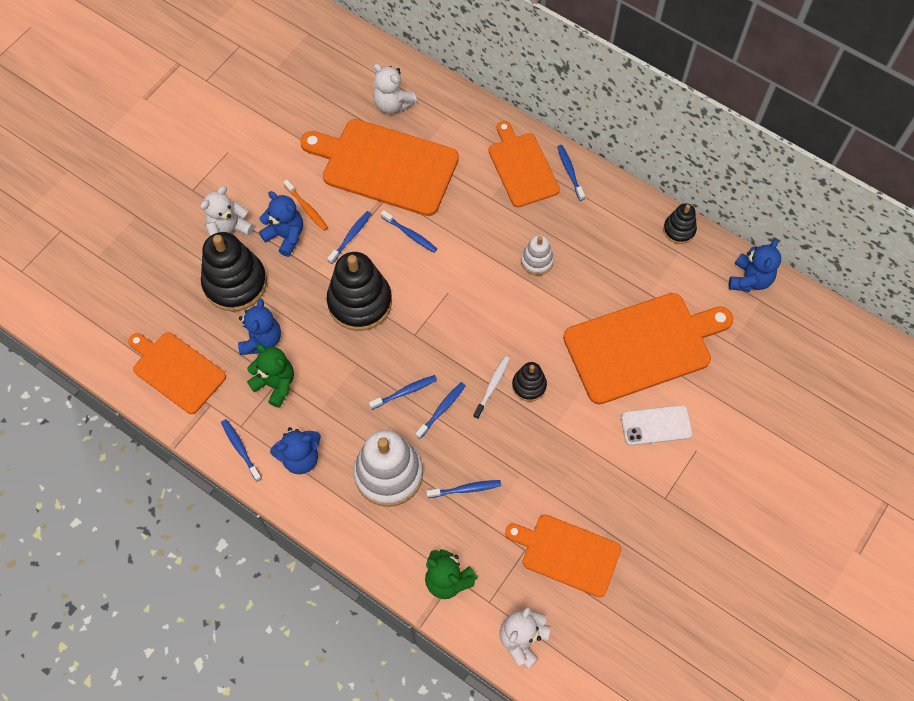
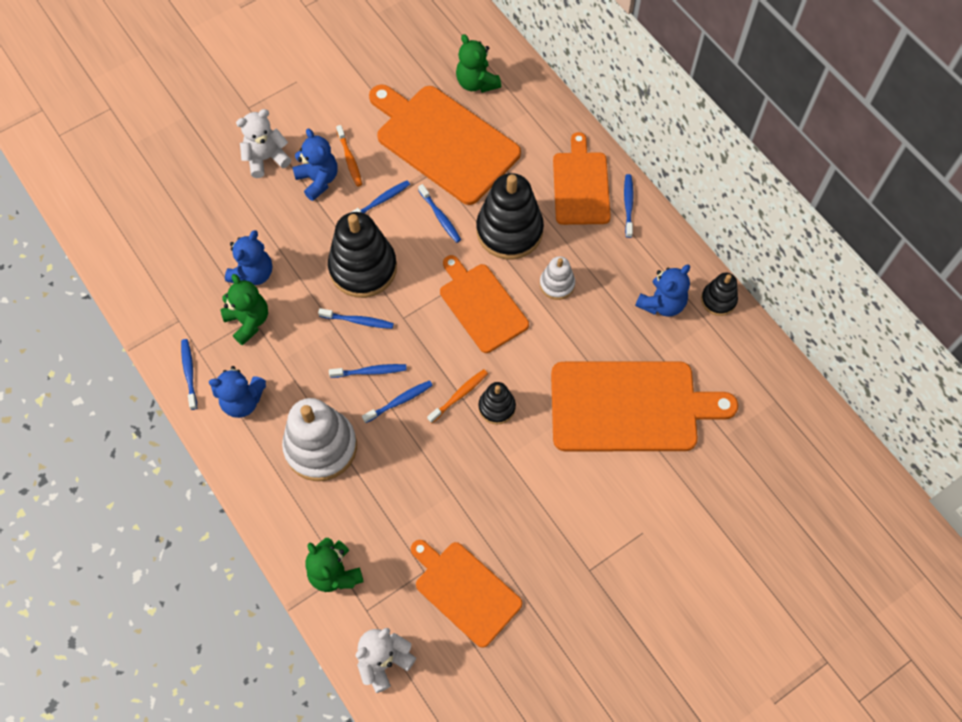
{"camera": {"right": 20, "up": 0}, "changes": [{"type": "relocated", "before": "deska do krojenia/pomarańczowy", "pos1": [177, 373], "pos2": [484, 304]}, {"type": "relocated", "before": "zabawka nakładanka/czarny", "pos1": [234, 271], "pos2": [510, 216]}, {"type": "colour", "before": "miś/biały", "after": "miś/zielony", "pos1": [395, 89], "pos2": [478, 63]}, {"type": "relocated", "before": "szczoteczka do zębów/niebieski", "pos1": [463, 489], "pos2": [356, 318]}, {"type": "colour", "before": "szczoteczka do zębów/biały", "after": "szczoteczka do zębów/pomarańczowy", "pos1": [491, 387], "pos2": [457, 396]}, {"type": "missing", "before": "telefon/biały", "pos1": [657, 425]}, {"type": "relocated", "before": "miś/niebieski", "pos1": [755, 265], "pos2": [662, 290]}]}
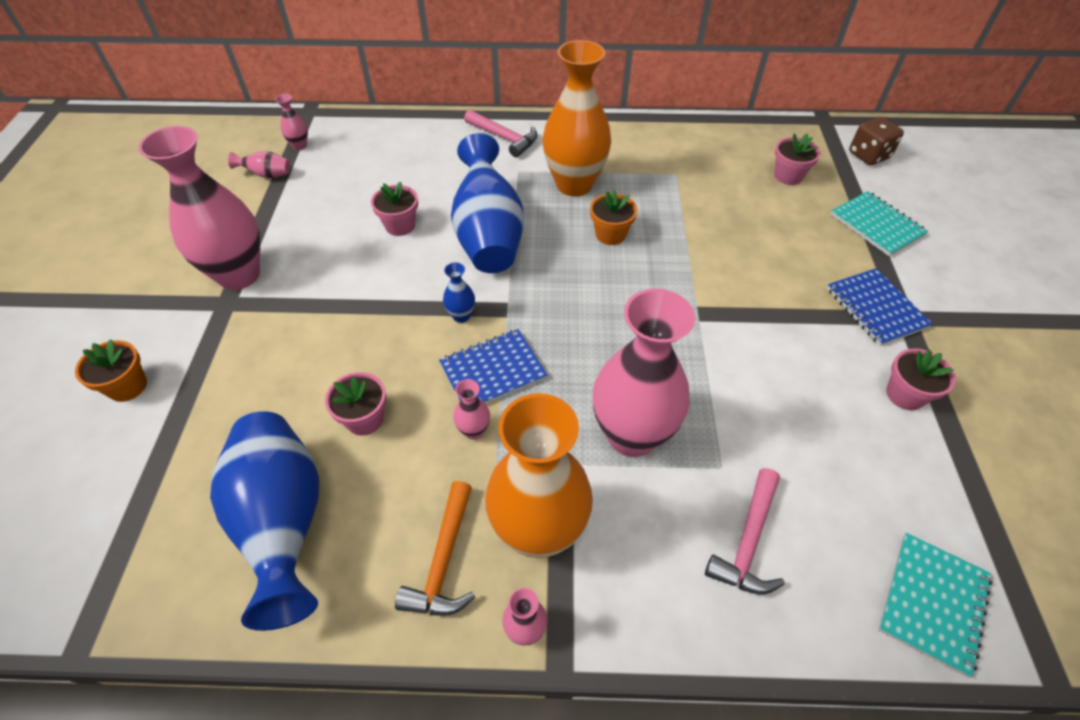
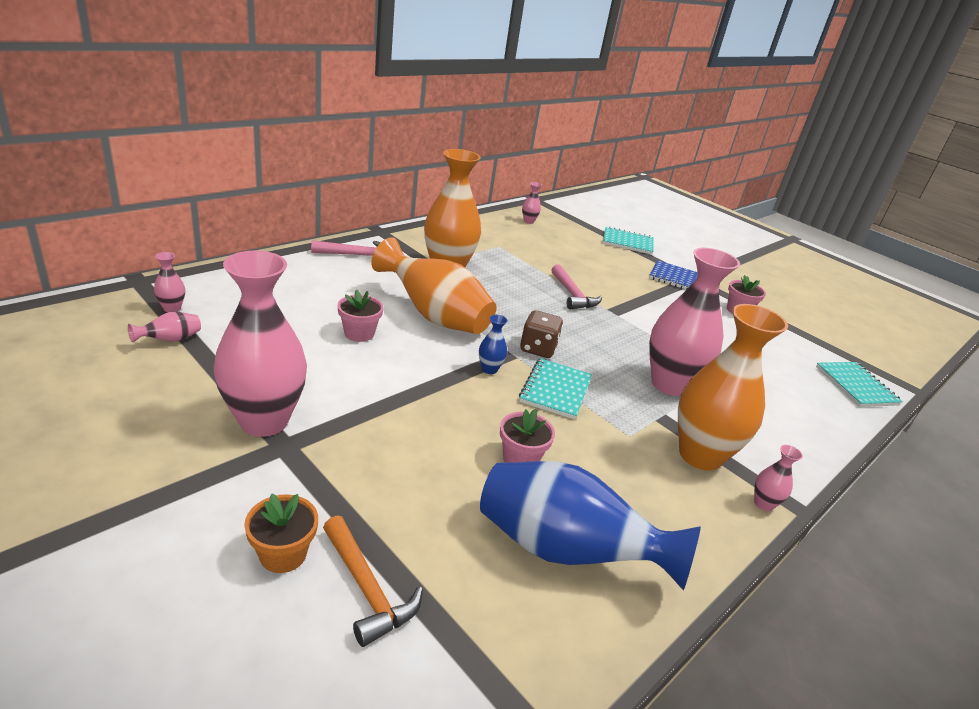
{"camera": {"right": -50, "up": -20}, "changes": [{"type": "relocated", "before": "młotek/pomarańczowy", "pos1": [435, 548], "pos2": [373, 581]}, {"type": "colour", "before": "zeszyt/niebieski", "after": "zeszyt/turkusowy", "pos1": [493, 366], "pos2": [555, 389]}, {"type": "colour", "before": "wazon/niebieski", "after": "wazon/pomarańczowy", "pos1": [487, 203], "pos2": [434, 285]}, {"type": "relocated", "before": "wazon/różowy", "pos1": [471, 409], "pos2": [532, 203]}, {"type": "missing", "before": "doniczka/pomarańczowy", "pos1": [613, 217]}, {"type": "relocated", "before": "młotek/różowy", "pos1": [745, 531], "pos2": [576, 287]}, {"type": "missing", "before": "doniczka/różowy", "pos1": [797, 159]}, {"type": "relocated", "before": "kostka do gry/brązowy", "pos1": [876, 141], "pos2": [541, 334]}]}
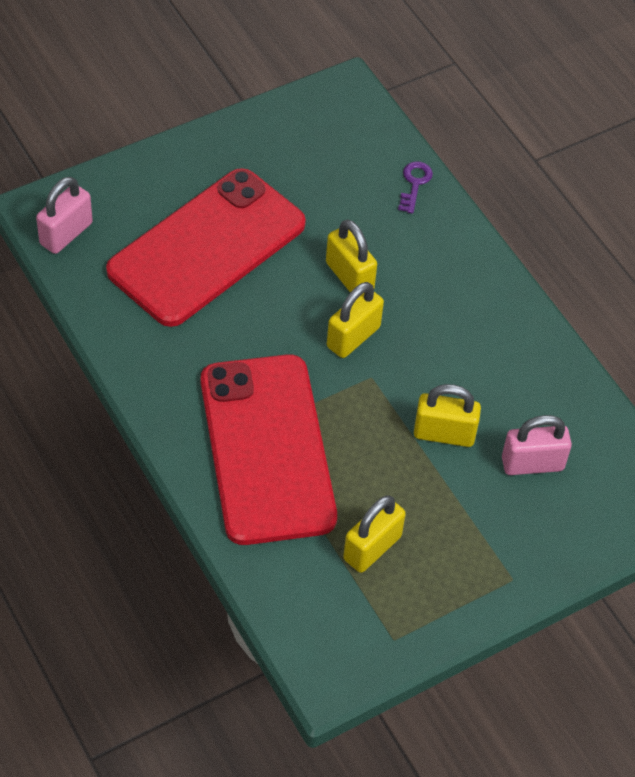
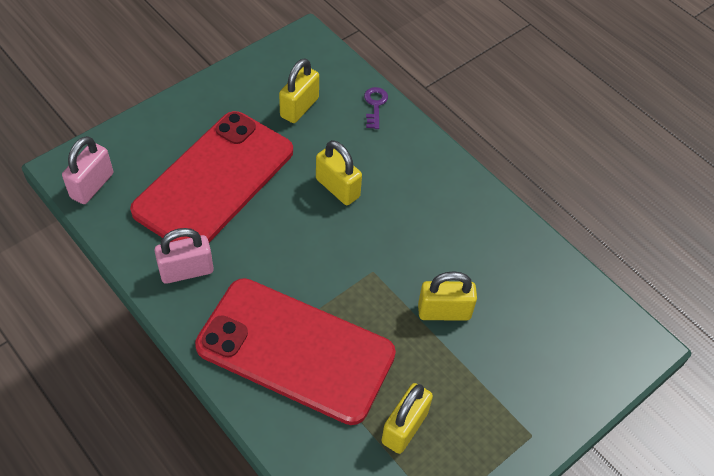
{"camera": {"right": -10, "up": 0}, "changes": [{"type": "spun", "before": "telefon/czerwony", "pos1": [269, 449], "pos2": [295, 351], "turn": -45}, {"type": "relocated", "before": "kłódka/żółty", "pos1": [355, 320], "pos2": [299, 90]}, {"type": "relocated", "before": "kłódka/różowy", "pos1": [537, 445], "pos2": [184, 256]}]}
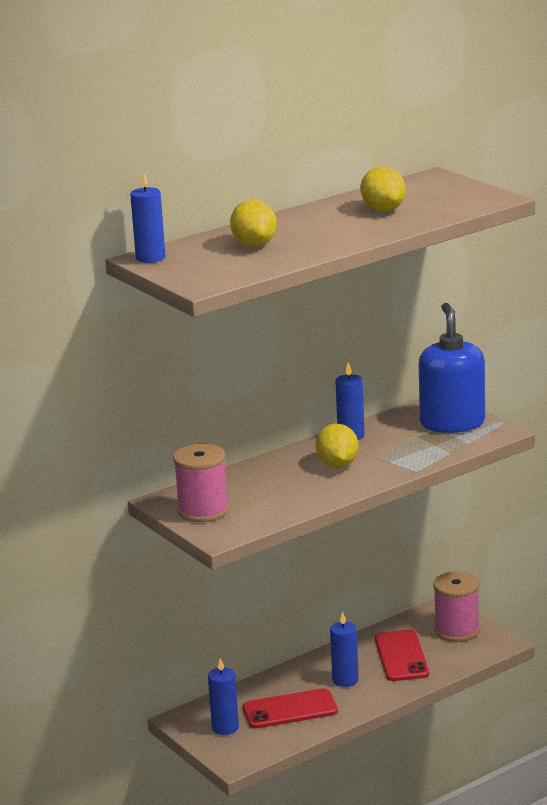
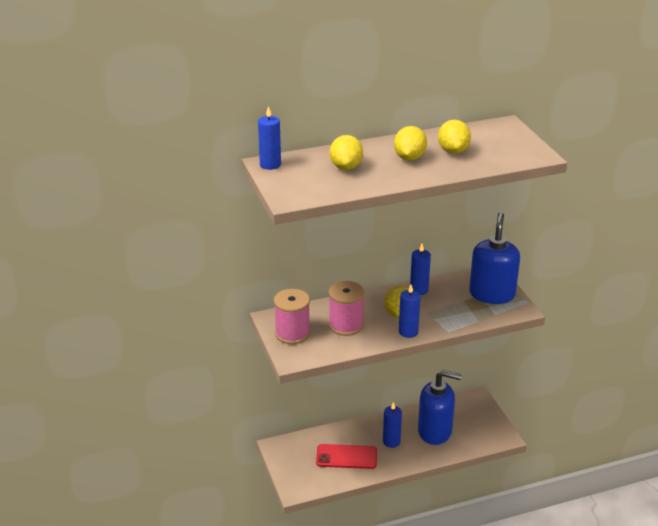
{"camera": {"right": 15, "up": 10}, "changes": [{"type": "relocated", "before": "świeca/niebieski", "pos1": [223, 696], "pos2": [409, 311]}, {"type": "exchanged", "before": "telefon/czerwony", "after": "dozownik mydła/niebieski", "pos1": [402, 655], "pos2": [439, 407]}, {"type": "relocated", "before": "szpulka/różowy", "pos1": [456, 606], "pos2": [346, 308]}, {"type": "appeared", "after": "cytryna/żółty", "pos2": [410, 143]}]}
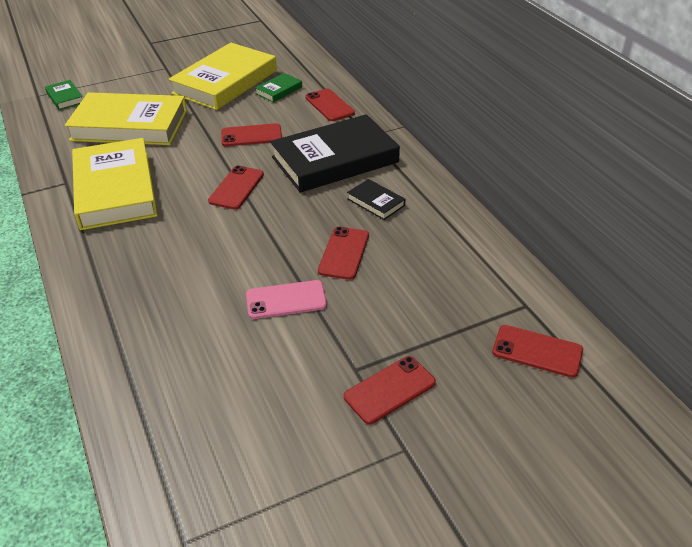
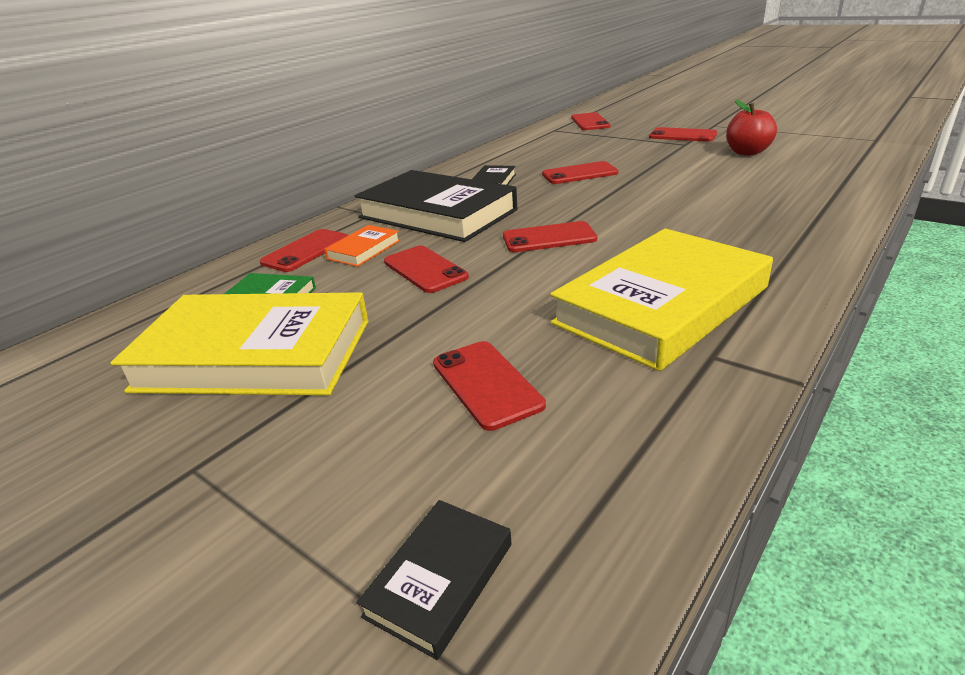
{"camera": {"right": -115, "up": -10}, "changes": [{"type": "colour", "before": "książka/zielony", "after": "książka/czarny", "pos1": [64, 95], "pos2": [433, 580]}, {"type": "exchanged", "before": "książka/żółty", "after": "telefon/czerwony", "pos1": [125, 118], "pos2": [489, 386]}, {"type": "missing", "before": "telefon/różowy", "pos1": [286, 299]}, {"type": "appeared", "after": "książka/pomarańczowy", "pos2": [362, 246]}, {"type": "appeared", "after": "jabłko/czerwony", "pos2": [751, 128]}]}
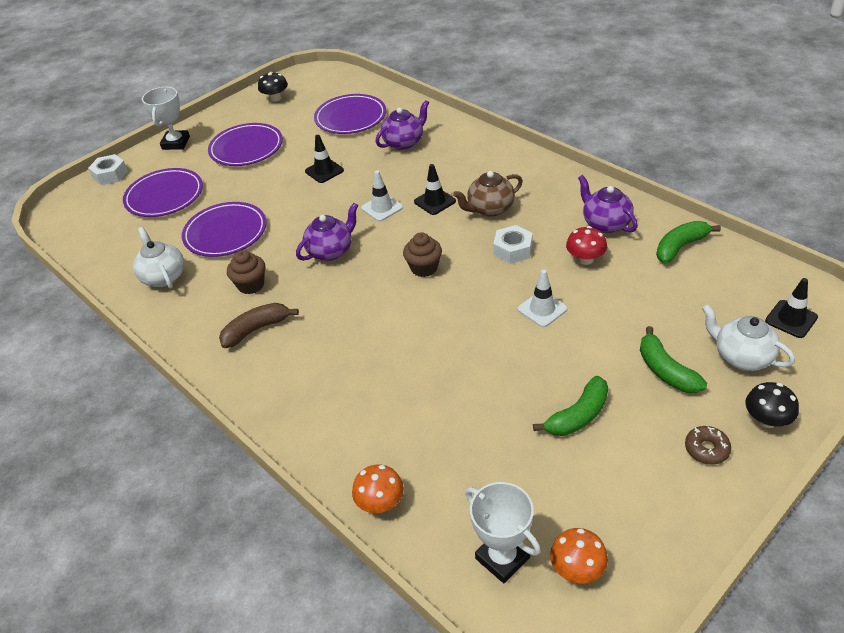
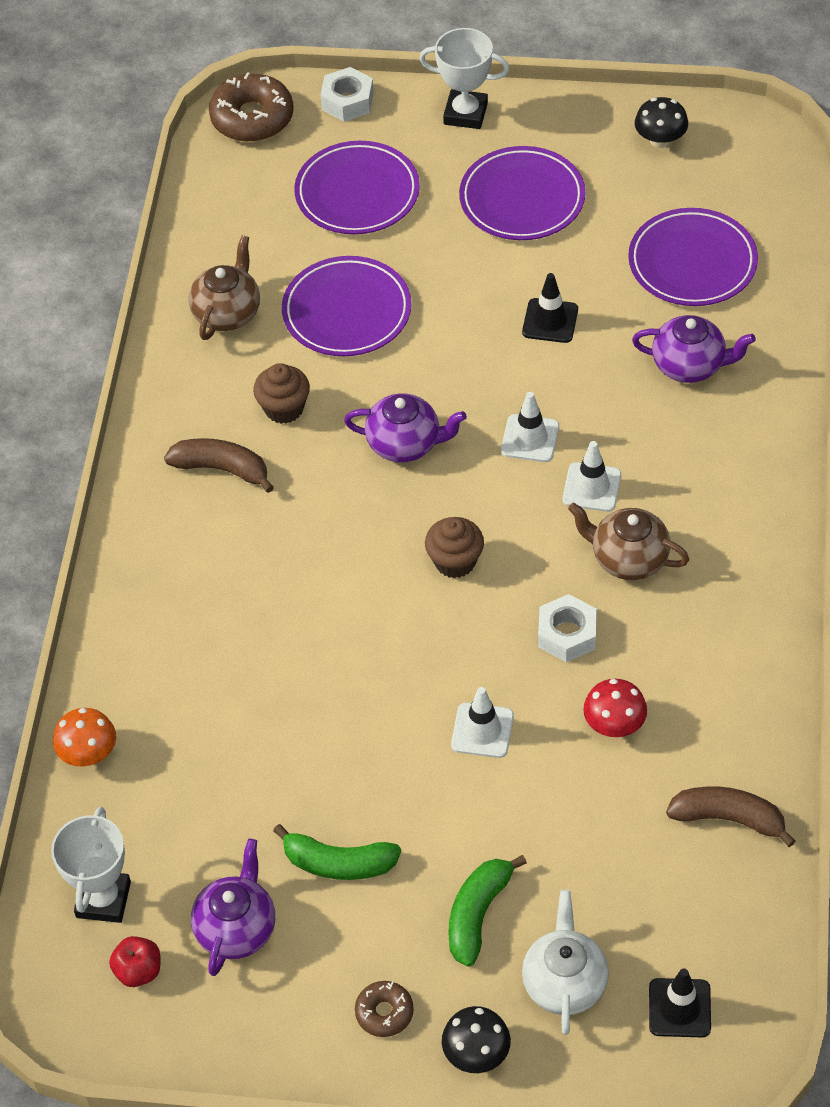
{"camera": {"right": 50, "up": 10}, "changes": [{"type": "colour", "before": "imbryk/biały", "after": "imbryk/brązowy", "pos1": [158, 258], "pos2": [224, 287]}, {"type": "spun", "before": "puchar/biały", "pos1": [166, 118], "pos2": [464, 78], "turn": 45}, {"type": "colour", "before": "pachołek/czarny", "after": "pachołek/biały", "pos1": [435, 189], "pos2": [592, 476]}, {"type": "exchanged", "before": "grzyb/pomarańczowy", "after": "jabłko/czerwony", "pos1": [579, 556], "pos2": [134, 961]}, {"type": "relocated", "before": "imbryk/fioletowy", "pos1": [608, 204], "pos2": [233, 907]}, {"type": "colour", "before": "banan/zielony", "after": "banan/brązowy", "pos1": [688, 242], "pos2": [731, 817]}, {"type": "appeared", "after": "donut/brązowy", "pos2": [251, 107]}]}
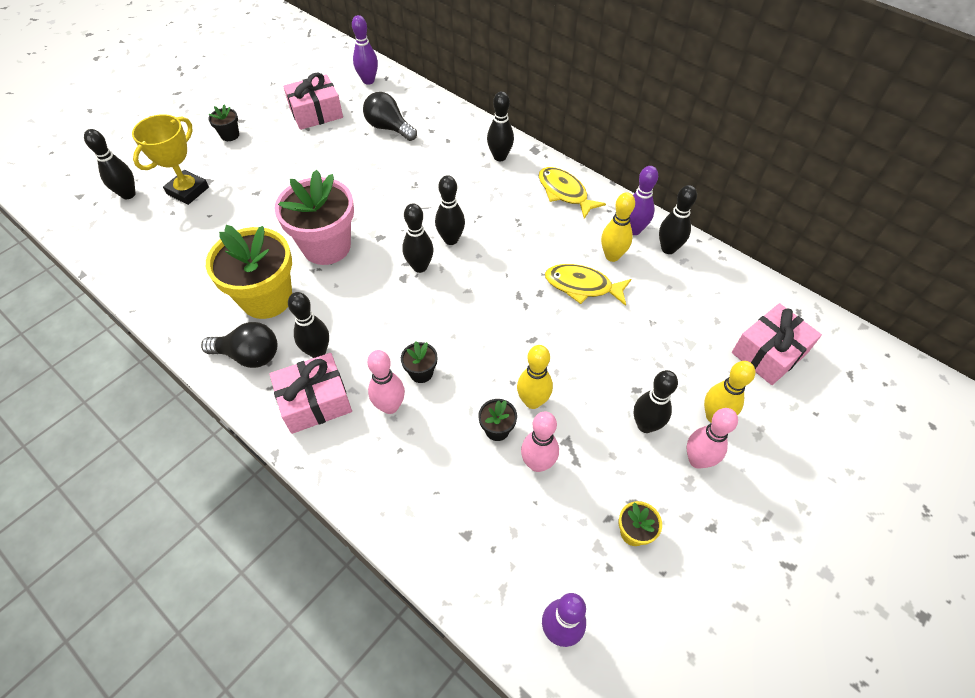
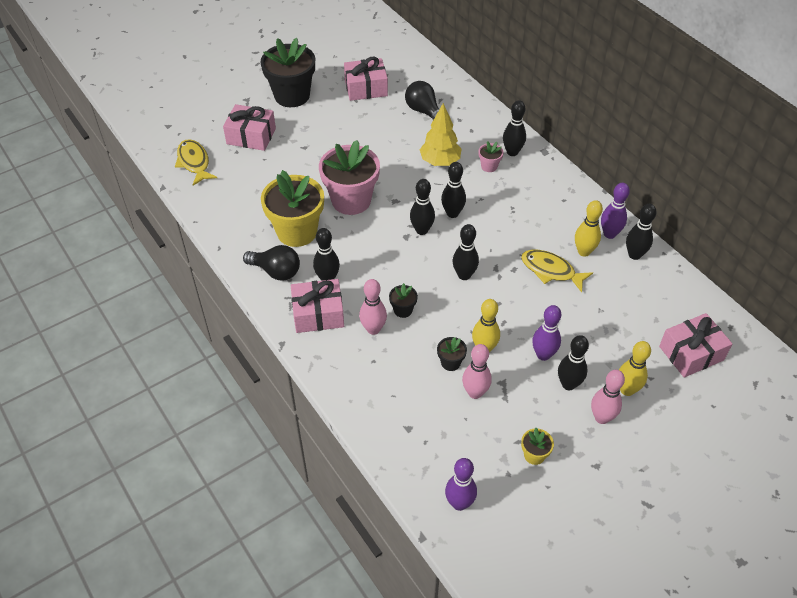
{"camera": {"right": 15, "up": -5}, "changes": [{"type": "relocated", "before": "kręgiel/czarny", "pos1": [109, 164], "pos2": [466, 252]}, {"type": "exchanged", "before": "puchar/żółty", "after": "prezent/różowy", "pos1": [170, 159], "pos2": [249, 127]}, {"type": "size", "before": "doniczka/czarny", "pos1": [223, 122], "pos2": [288, 72], "scale": 2.31}, {"type": "relocated", "before": "kręgiel/fioletowy", "pos1": [365, 50], "pos2": [546, 333]}, {"type": "relocated", "before": "ryba/żółty", "pos1": [572, 193], "pos2": [196, 162]}, {"type": "appeared", "after": "drzewko/żółty", "pos2": [441, 134]}, {"type": "appeared", "after": "doniczka/różowy", "pos2": [491, 156]}]}
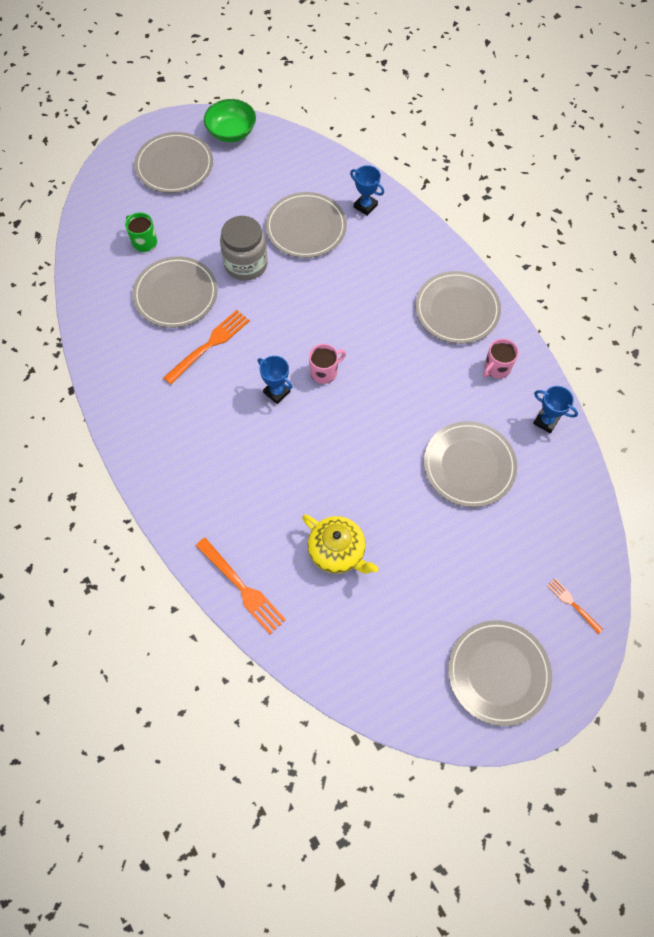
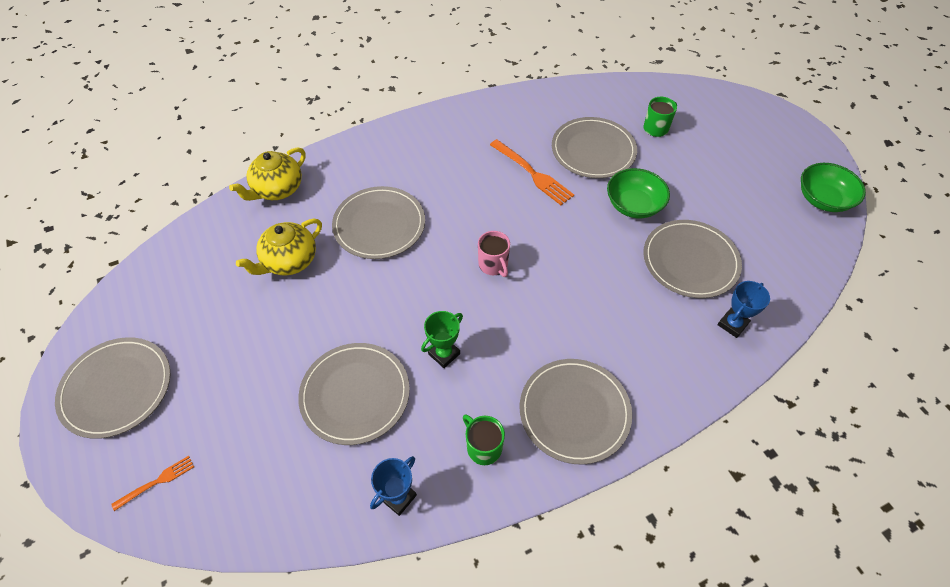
{"camera": {"right": 95, "up": -10}, "changes": [{"type": "relocated", "before": "talerz/szary", "pos1": [173, 162], "pos2": [378, 222]}, {"type": "exchanged", "before": "widelec/pomarańczowy", "after": "imbryk/żółty", "pos1": [241, 586], "pos2": [267, 174]}, {"type": "exchanged", "before": "słoik/szary", "after": "miska/zielony", "pos1": [244, 248], "pos2": [638, 193]}, {"type": "missing", "before": "puchar/niebieski", "pos1": [275, 380]}, {"type": "colour", "before": "kubek/różowy", "after": "kubek/zielony", "pos1": [501, 359], "pos2": [484, 439]}, {"type": "appeared", "after": "puchar/zielony", "pos2": [442, 339]}]}
